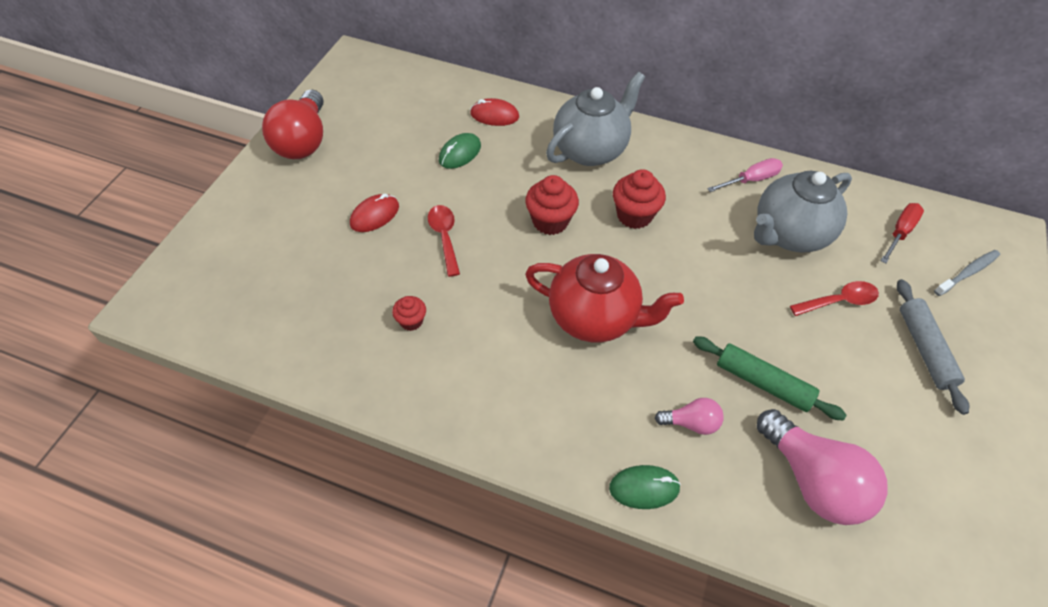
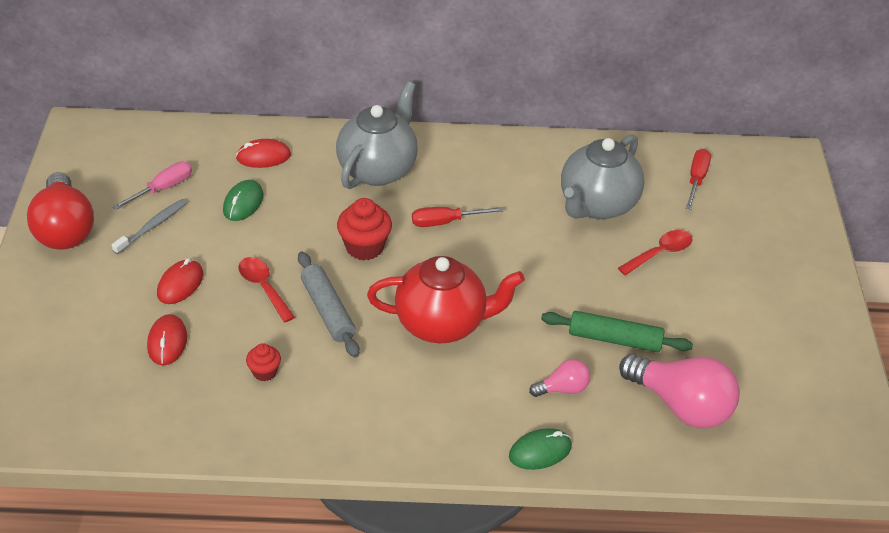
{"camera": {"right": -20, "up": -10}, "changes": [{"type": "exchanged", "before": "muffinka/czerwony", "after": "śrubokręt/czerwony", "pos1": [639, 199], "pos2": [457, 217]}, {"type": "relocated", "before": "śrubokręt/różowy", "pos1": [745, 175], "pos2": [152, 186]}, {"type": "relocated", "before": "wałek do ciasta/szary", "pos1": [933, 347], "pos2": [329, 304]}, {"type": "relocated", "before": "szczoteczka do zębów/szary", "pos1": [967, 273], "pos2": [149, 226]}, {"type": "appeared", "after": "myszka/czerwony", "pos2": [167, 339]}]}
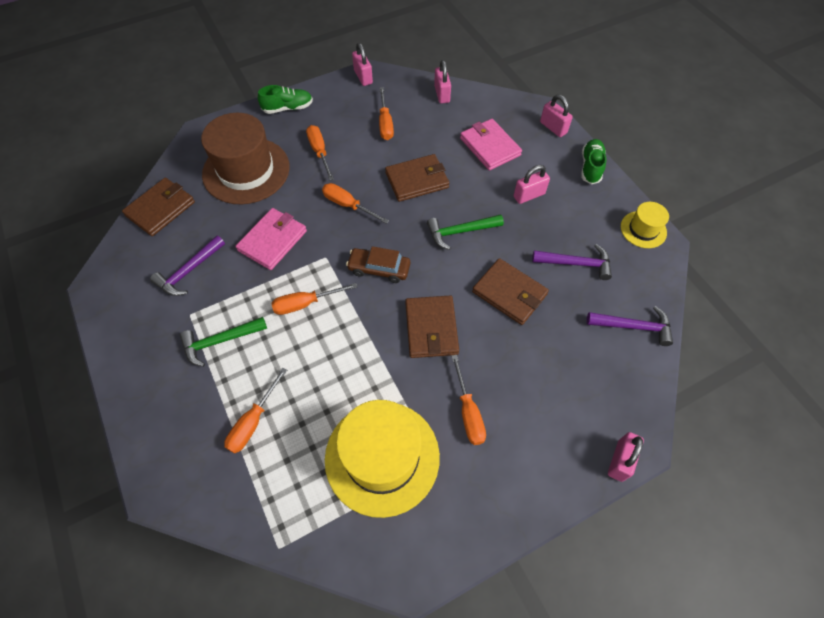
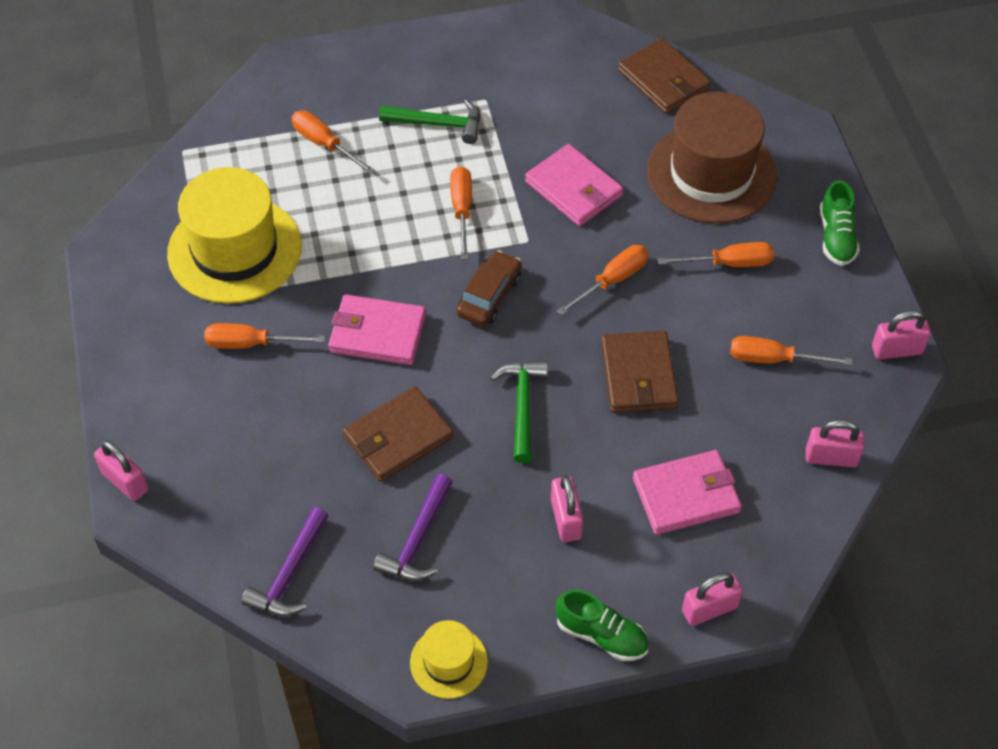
{"camera": {"right": 105, "up": -5}, "changes": [{"type": "missing", "before": "młotek/fioletowy", "pos1": [187, 265]}, {"type": "spun", "before": "młotek/zielony", "pos1": [223, 342], "pos2": [429, 121], "turn": 105}, {"type": "colour", "before": "portfel/brązowy", "after": "portfel/różowy", "pos1": [432, 327], "pos2": [377, 329]}]}
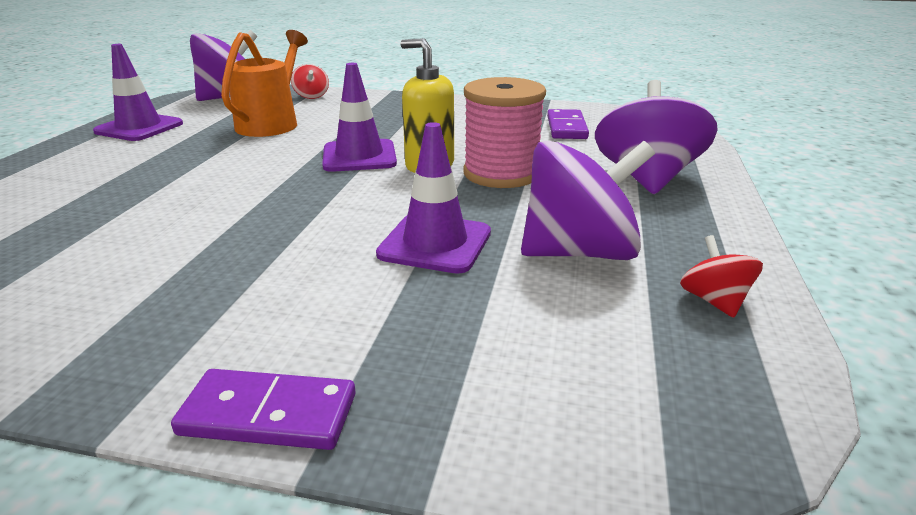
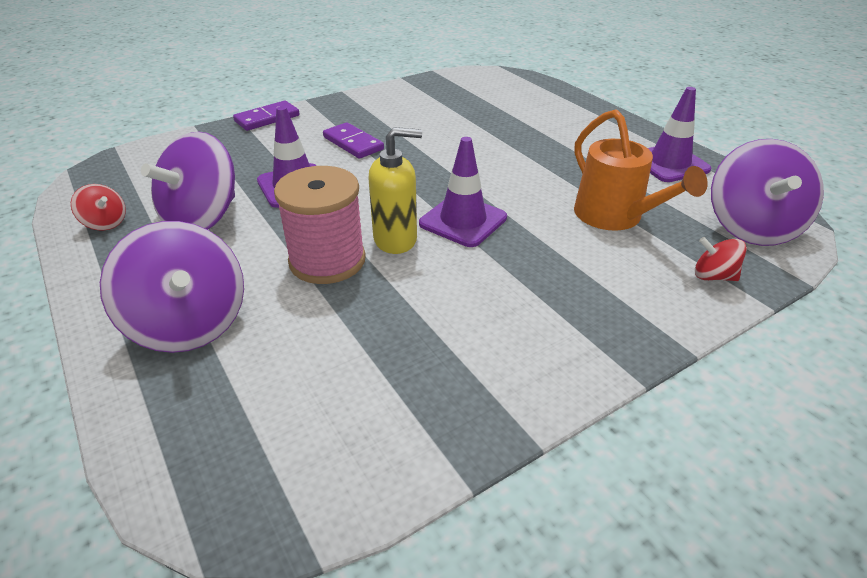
{"camera": {"right": 135, "up": 10}, "changes": [{"type": "relocated", "before": "kostka domina/fioletowy", "pos1": [568, 124], "pos2": [353, 140]}]}
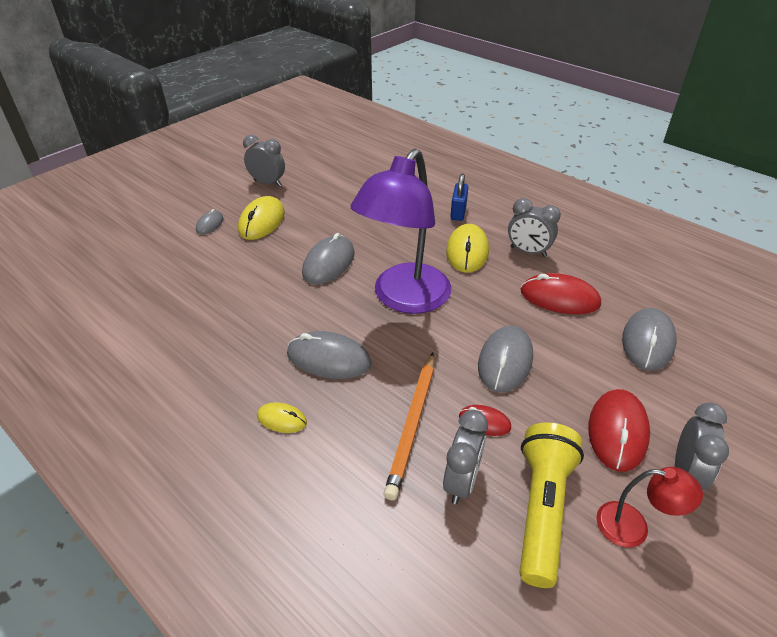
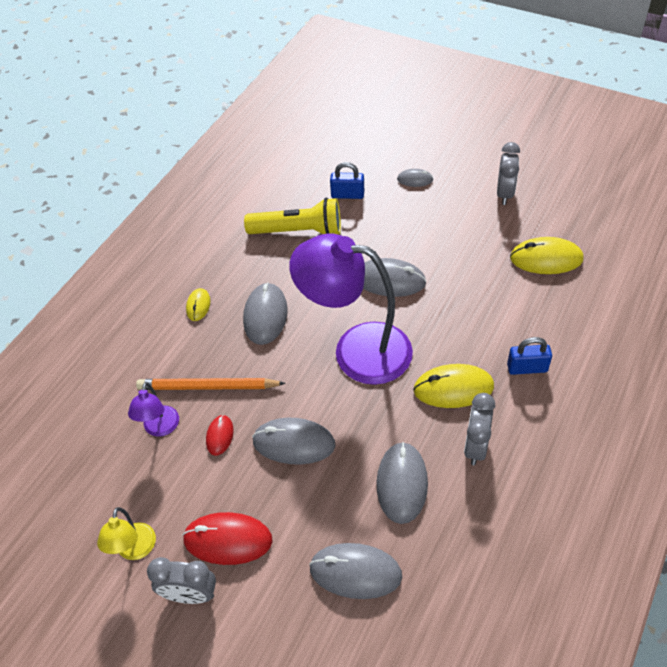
{"camera": {"right": 80, "up": 10}, "changes": [{"type": "relocated", "before": "myszka/żółty", "pos1": [261, 218], "pos2": [547, 255]}, {"type": "exchanged", "before": "budzik/szary", "after": "lampka/fioletowy", "pos1": [465, 457], "pos2": [153, 409]}, {"type": "relocated", "before": "latarka/żółty", "pos1": [551, 505], "pos2": [292, 216]}, {"type": "colour", "before": "myszka/czerwony", "after": "myszka/szary", "pos1": [561, 293], "pos2": [402, 483]}, {"type": "colour", "before": "lampka/czerwony", "after": "lampka/żółty", "pos1": [649, 507], "pos2": [126, 533]}, {"type": "appeared", "after": "kłódka/niebieski", "pos2": [347, 180]}]}
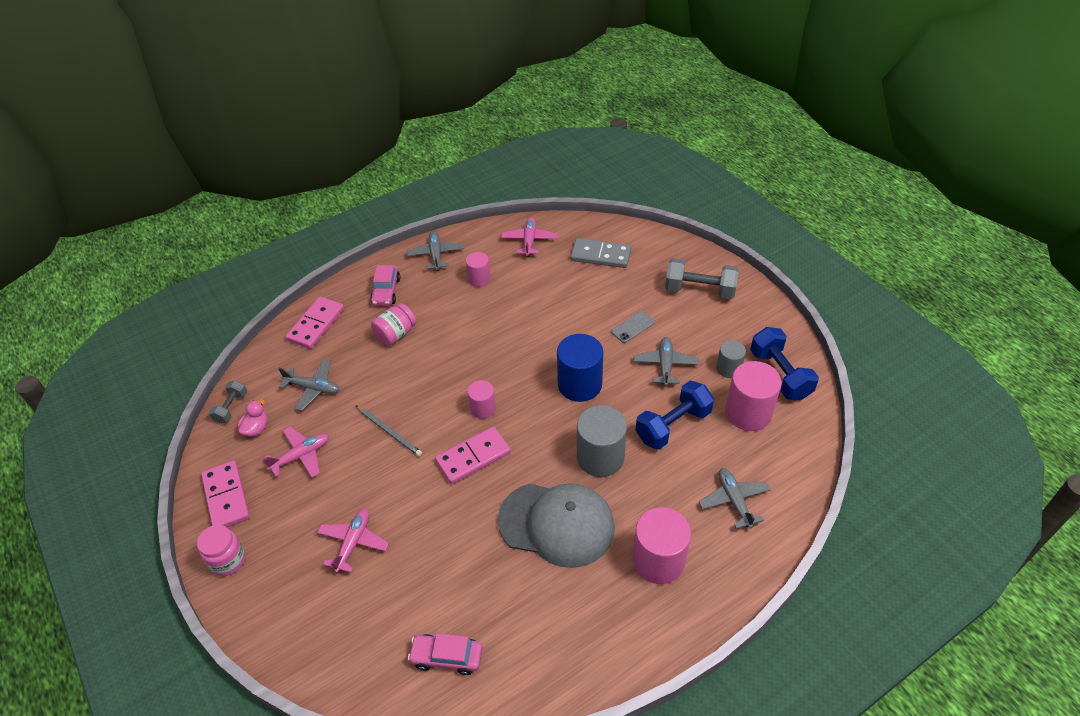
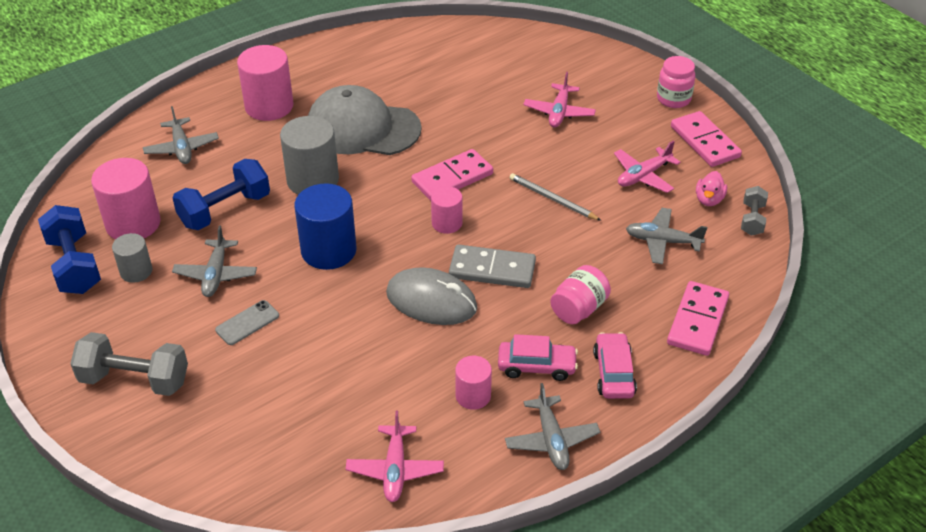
{"camera": {"right": 175, "up": -5}, "changes": [{"type": "relocated", "before": "samochód/różowy", "pos1": [445, 654], "pos2": [538, 357]}, {"type": "relocated", "before": "kostka domina/szary", "pos1": [600, 253], "pos2": [492, 266]}, {"type": "appeared", "after": "myszka/szary", "pos2": [431, 296]}]}
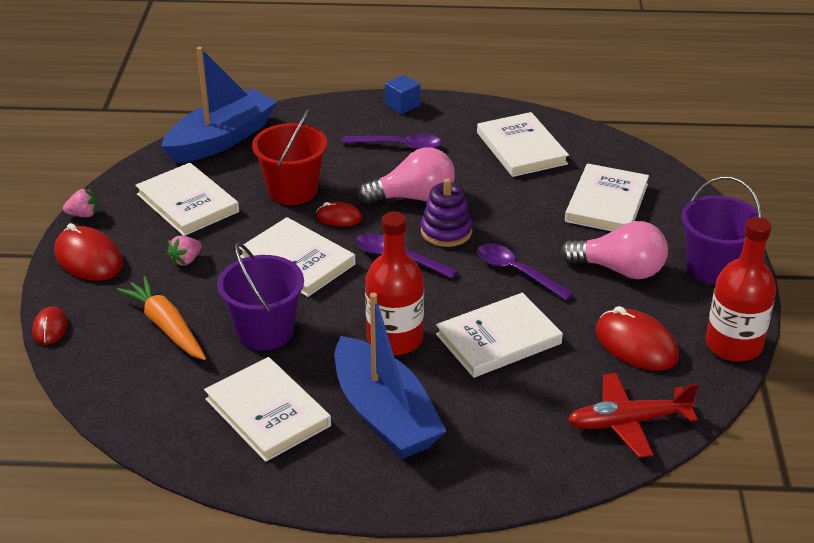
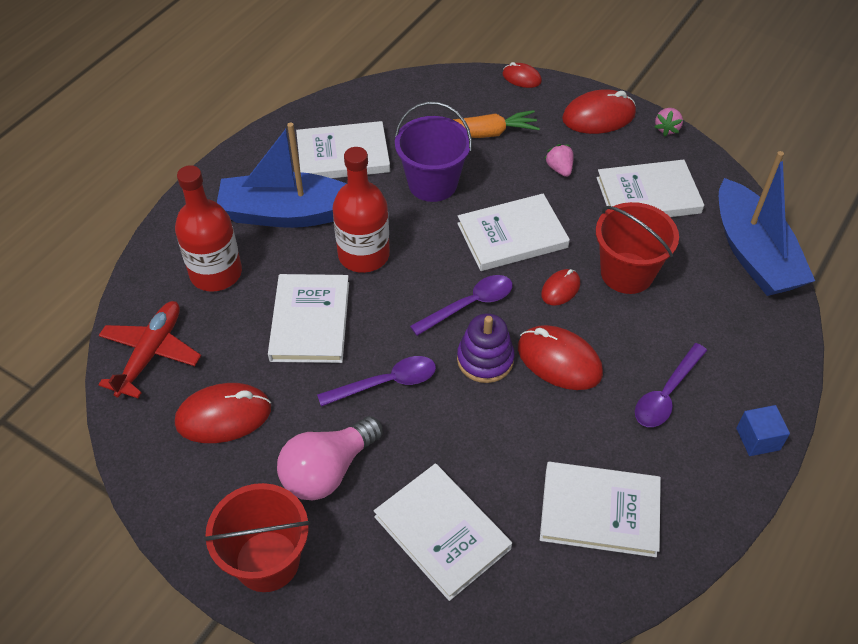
{"camera": {"right": 120, "up": 15}, "changes": [{"type": "exchanged", "before": "żarówka/różowy", "after": "myszka/czerwony", "pos1": [406, 175], "pos2": [560, 357]}, {"type": "colour", "before": "wiadro/fioletowy", "after": "wiadro/czerwony", "pos1": [722, 230], "pos2": [257, 537]}, {"type": "relocated", "before": "butelka/czerwony", "pos1": [741, 289], "pos2": [208, 228]}]}
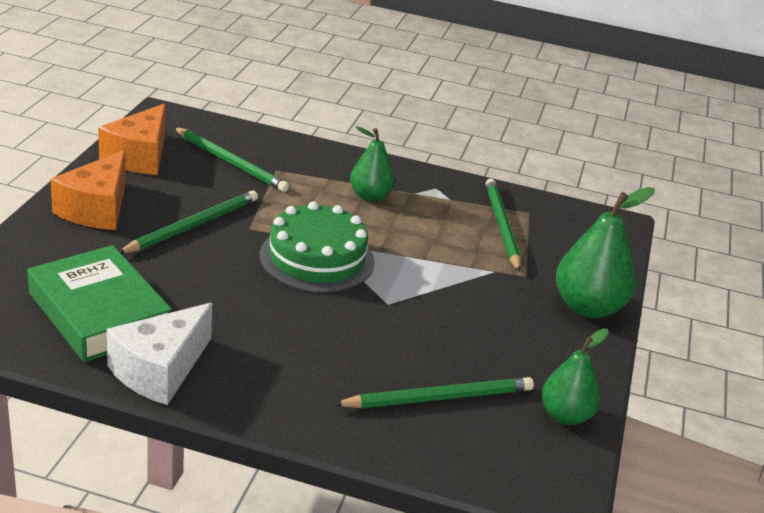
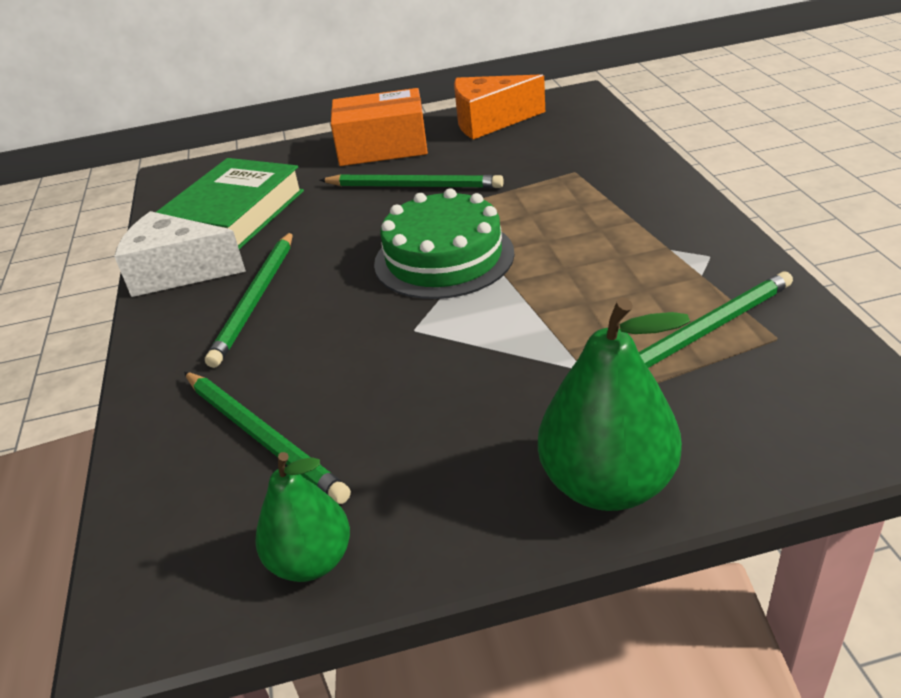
{"camera": {"right": 70, "up": 5}, "changes": [{"type": "exchanged", "before": "ser/pomarańczowy", "after": "pudełko/pomarańczowy", "pos1": [88, 190], "pos2": [379, 127]}, {"type": "relocated", "before": "ołówek/zielony", "pos1": [231, 159], "pos2": [249, 299]}, {"type": "missing", "before": "gruszka/zielony", "pos1": [372, 164]}]}
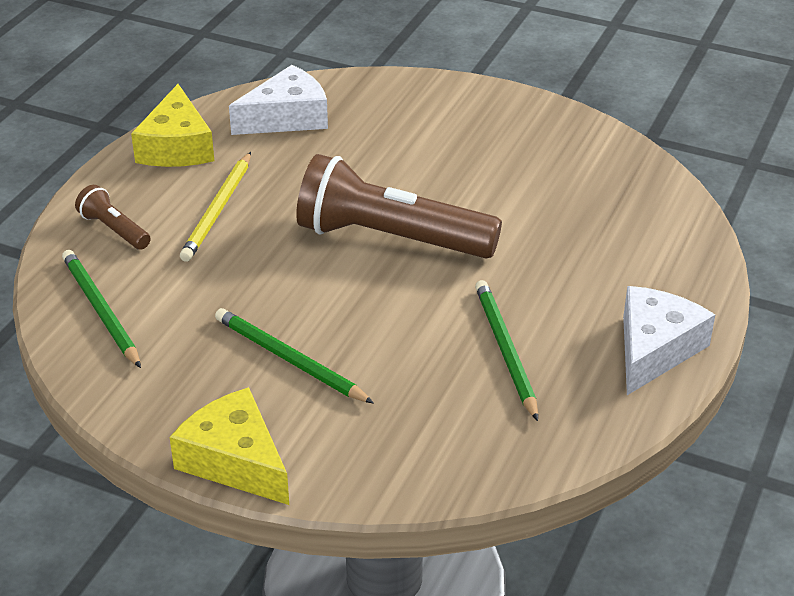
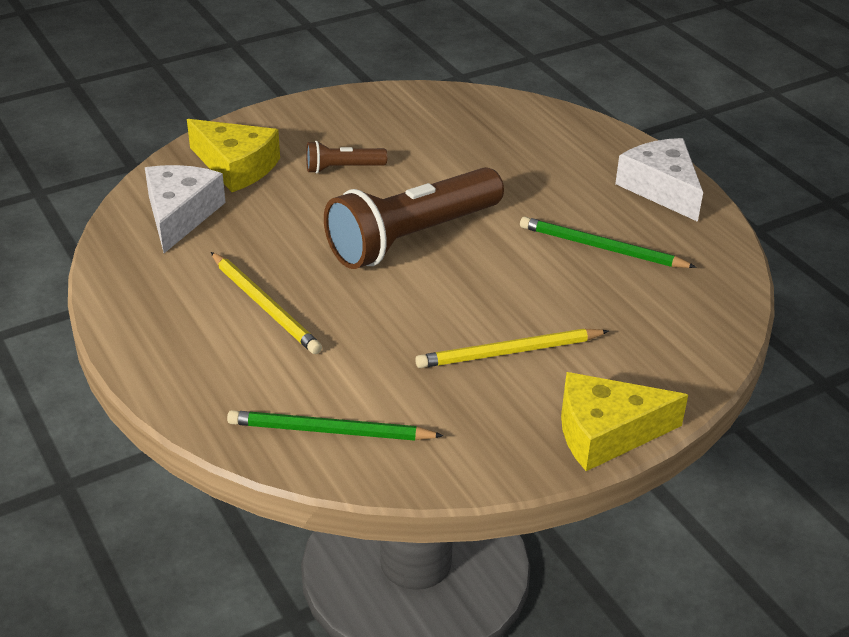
{"camera": {"right": -55, "up": 0}, "changes": [{"type": "relocated", "before": "latarka/brązowy", "pos1": [113, 217], "pos2": [346, 157]}, {"type": "relocated", "before": "ser/żółty", "pos1": [172, 125], "pos2": [233, 155]}, {"type": "colour", "before": "ołówek/zielony", "after": "ołówek/żółty", "pos1": [294, 356], "pos2": [512, 348]}]}
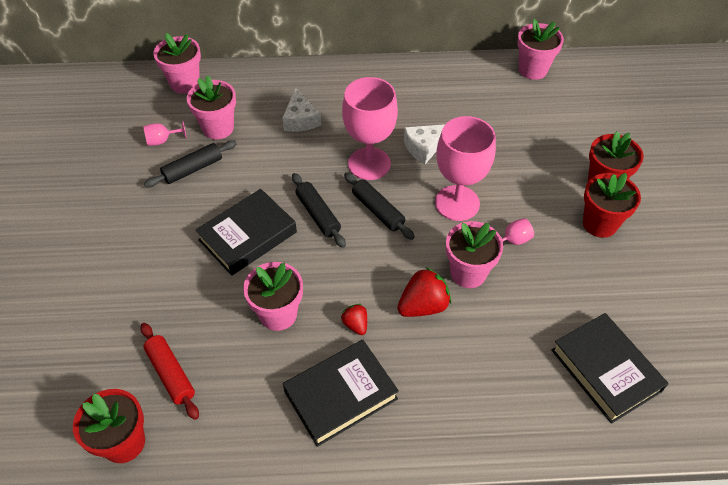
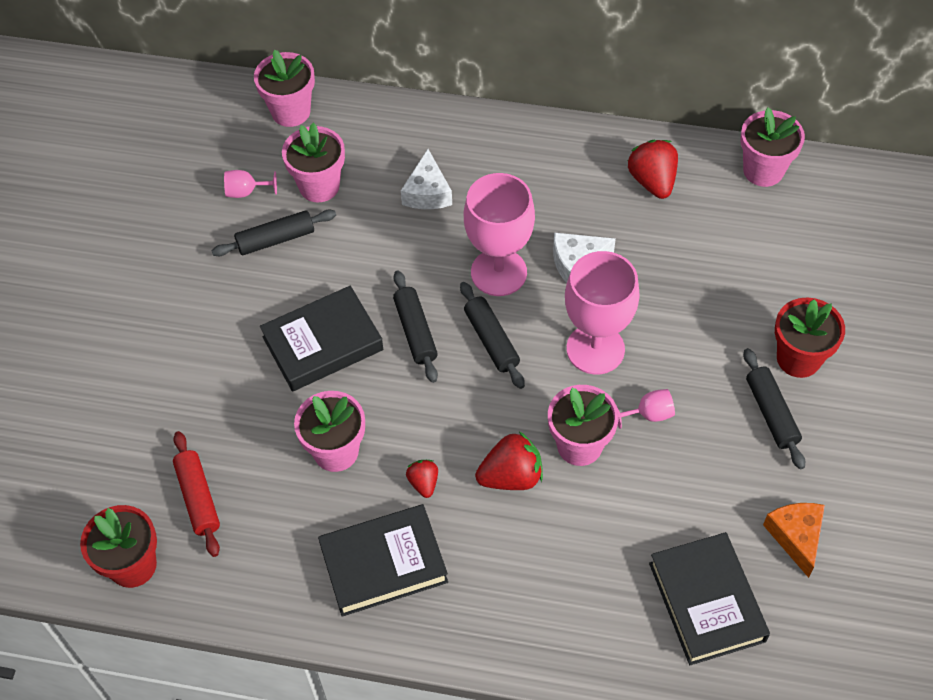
{"camera": {"right": 15, "up": 5}, "changes": [{"type": "exchanged", "before": "doniczka/czerwony", "after": "wałek do ciasta/czarny", "pos1": [612, 205], "pos2": [774, 408]}, {"type": "appeared", "after": "truskawka/czerwony", "pos2": [653, 169]}, {"type": "appeared", "after": "ser/pomarańczowy", "pos2": [794, 540]}]}
